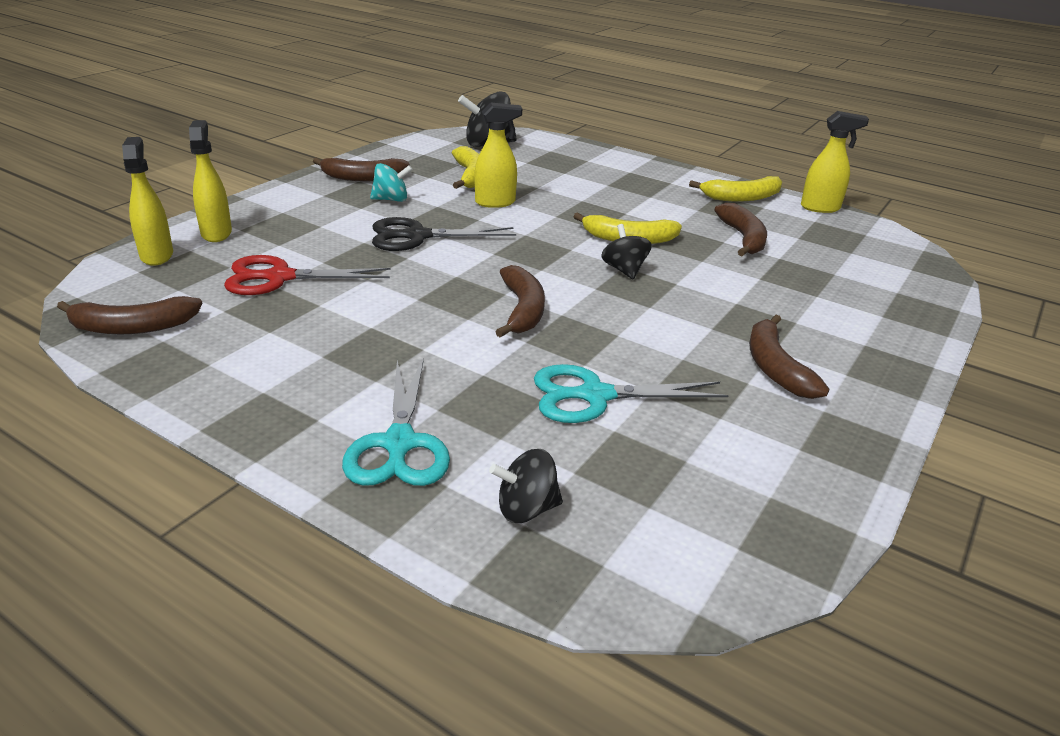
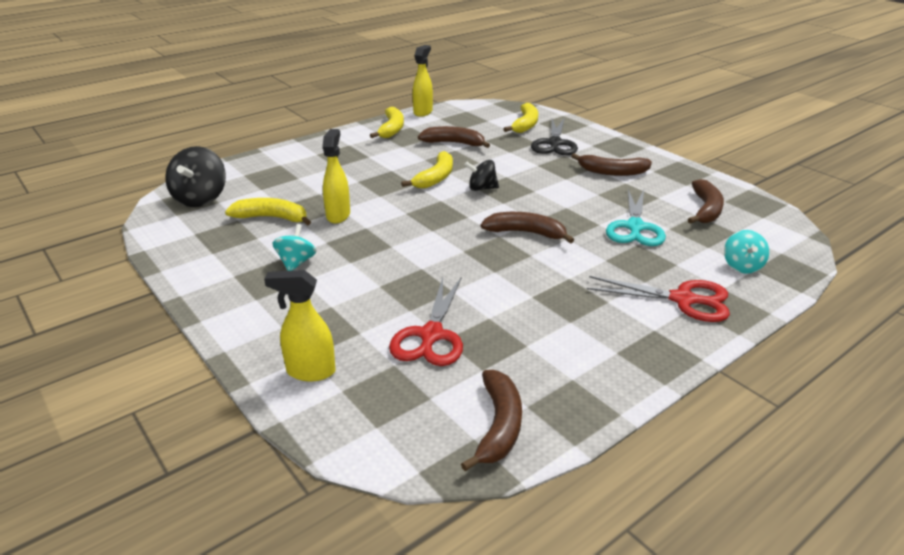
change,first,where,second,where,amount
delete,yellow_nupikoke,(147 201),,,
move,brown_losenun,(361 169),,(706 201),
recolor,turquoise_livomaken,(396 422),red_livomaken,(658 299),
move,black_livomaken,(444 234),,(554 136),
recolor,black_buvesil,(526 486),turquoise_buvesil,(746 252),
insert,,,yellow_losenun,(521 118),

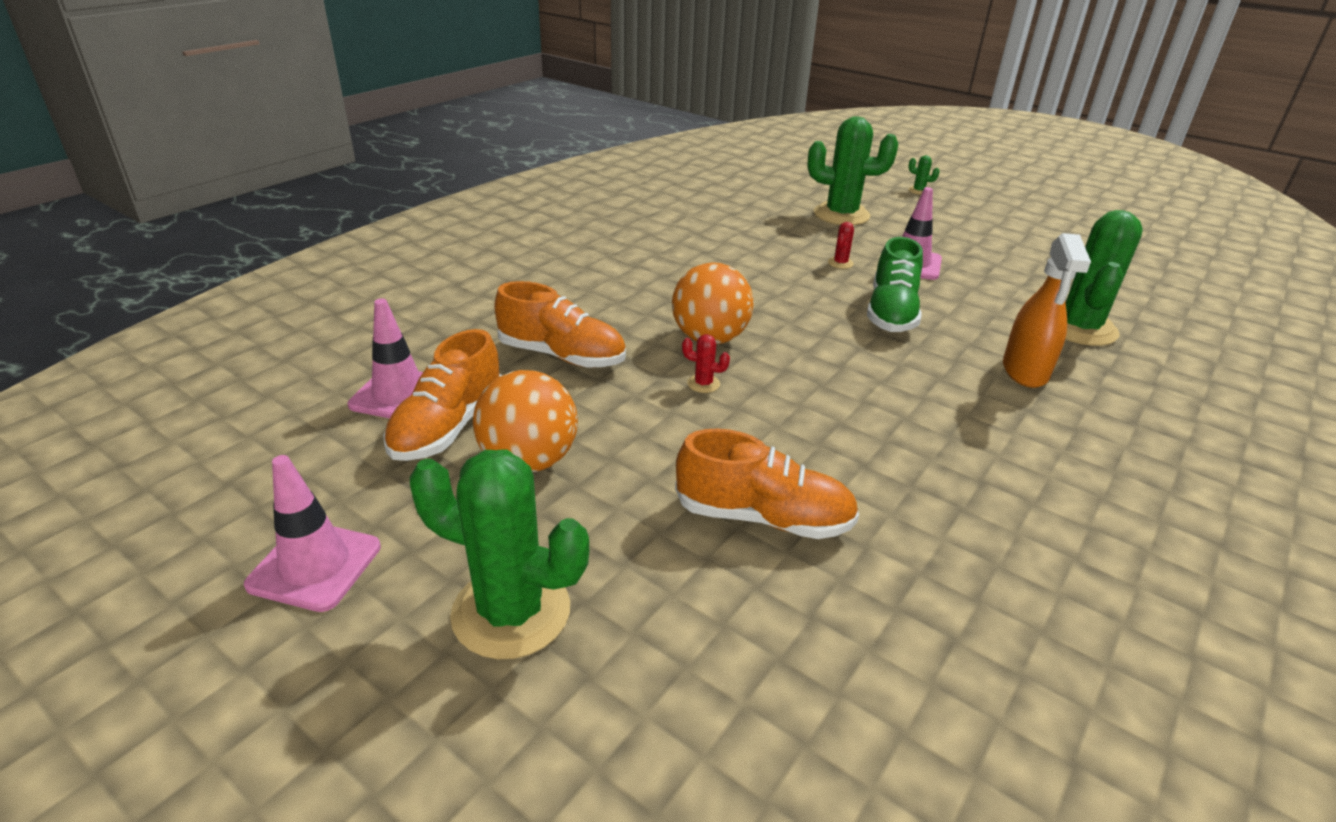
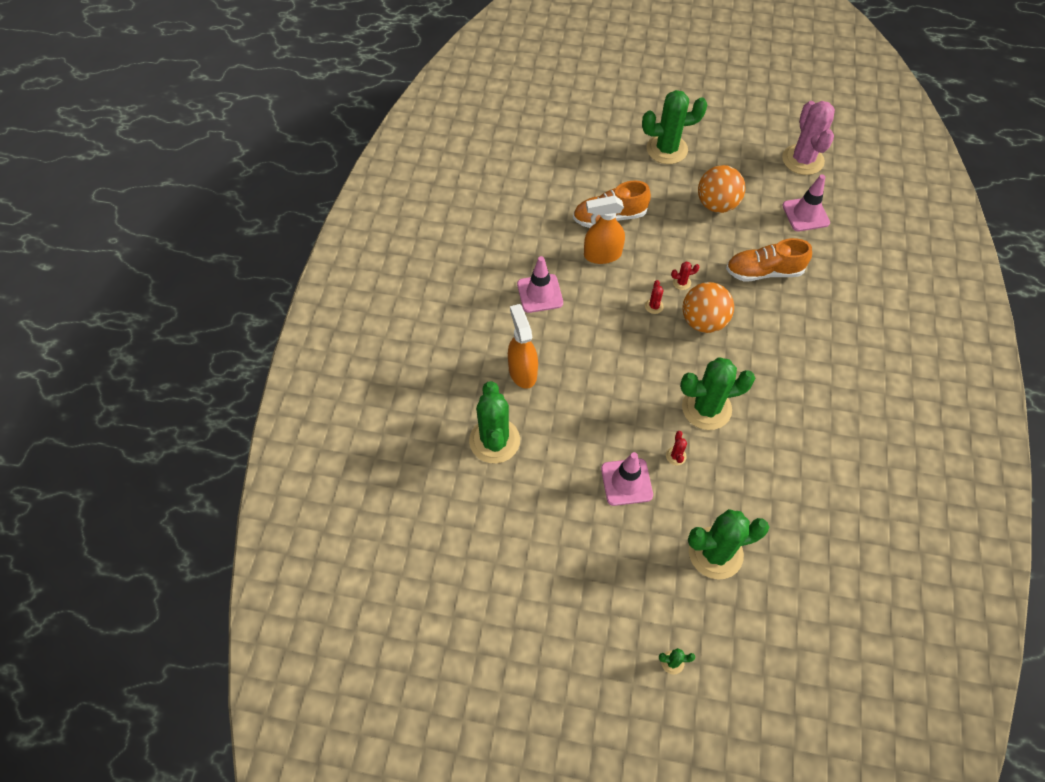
change,first,where,second,where,amount
move,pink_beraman,(312 533),,(540 284),
delete,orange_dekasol,(442 395),,,
delete,green_dekasol,(895 284),,,
insert,,,orange_nupikoke,(604 230),
insert,,,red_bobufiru,(654 297),
insert,,,green_bobufiru,(717 393),
insert,,,pink_bobufiru,(808 138),

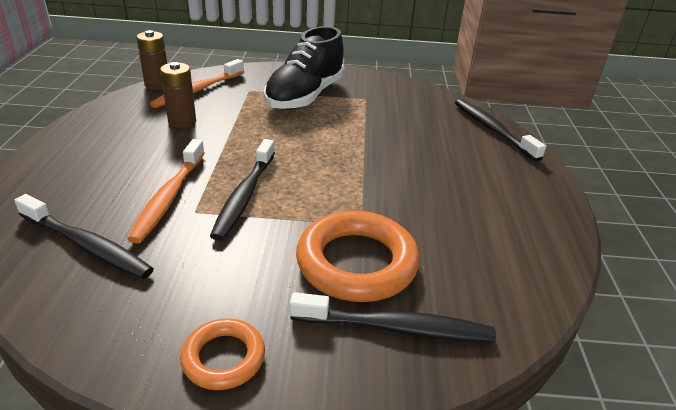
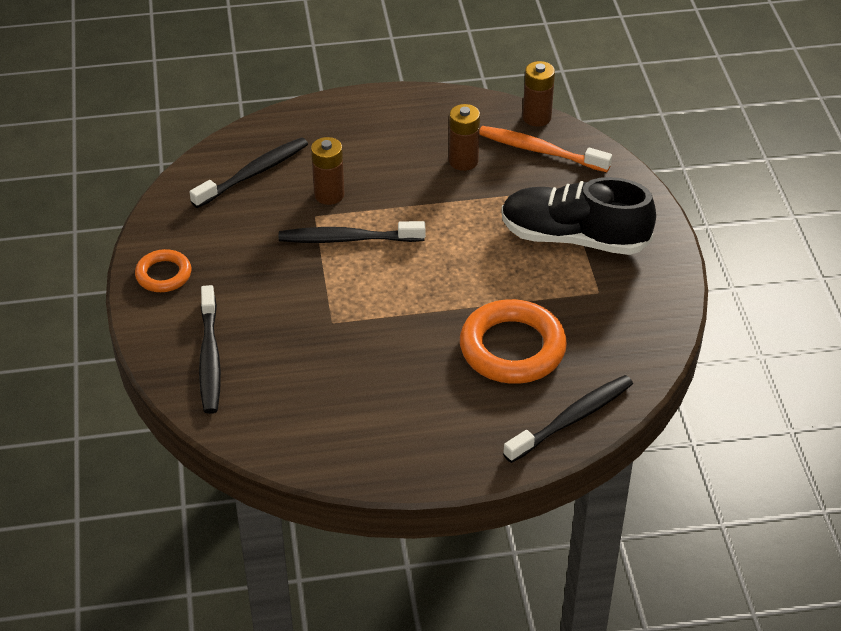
change,first,where,second,where,amount
rotate,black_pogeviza,(84 236),,(249 172),150 degrees counterclockwise
replace,orange_pogeviza,(166 191),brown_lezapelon,(328 171),
move,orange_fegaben,(358 256),,(513 341),

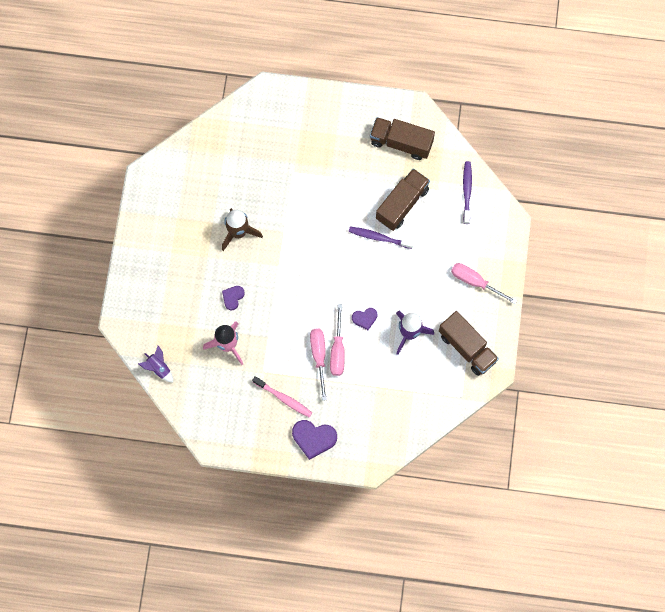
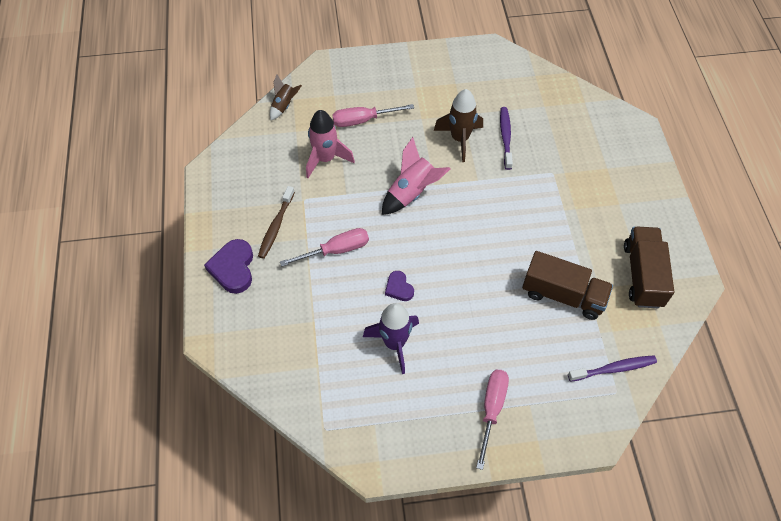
change,first,where,second,where,amount
recolor,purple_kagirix,(155 364),brown_kagirix,(286 97),
delete,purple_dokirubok,(233 298),,,
recolor,pink_pogeviza,(282 396),brown_pogeviza,(276 222),
move,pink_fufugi,(337 340),,(373 115),
move,purple_pogeviza,(381 238),,(506 138),
delete,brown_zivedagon,(469 343),,,
insert,,,pink_kagirix,(416 176),

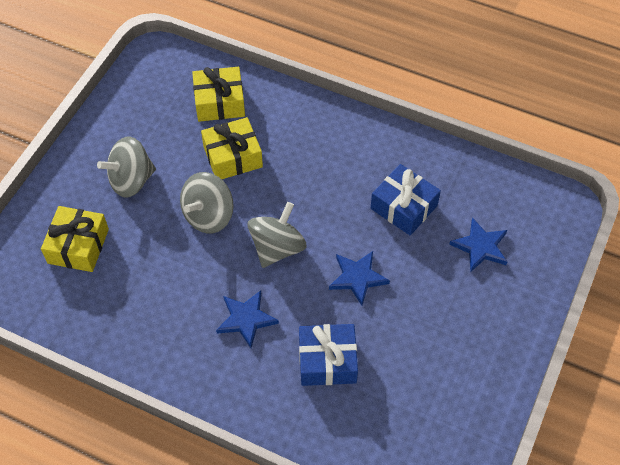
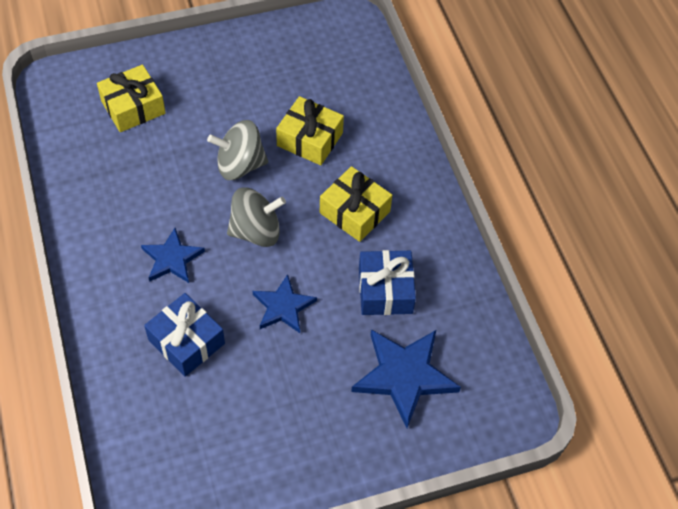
change,first,where,second,where,amount
delete,grey_buvesil,(126 167),,,
move,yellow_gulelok,(218 94),,(356 204),
resize,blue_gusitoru,(478 245),,(406 379),x1.60

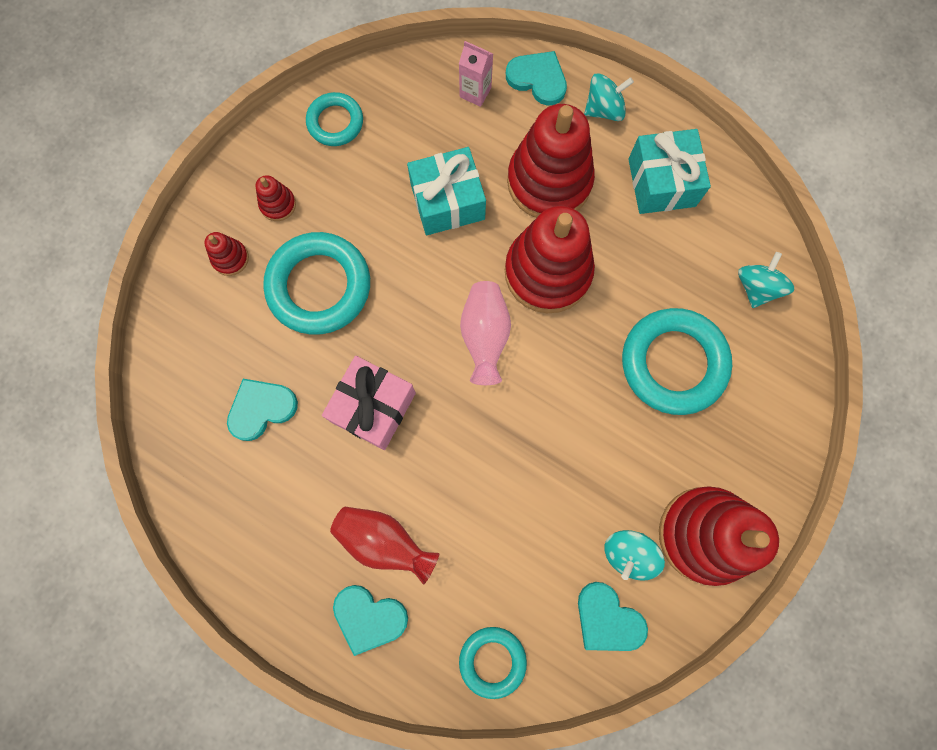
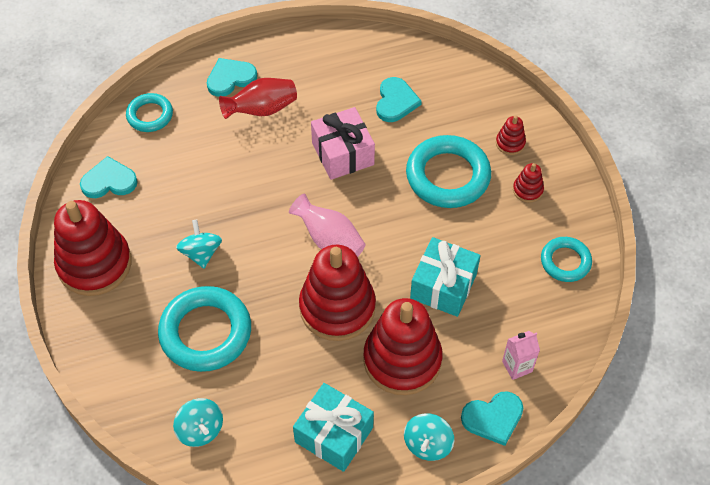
change,first,where,second,where,amount
move,turquoise_buvesil,(634 555),,(199 244),

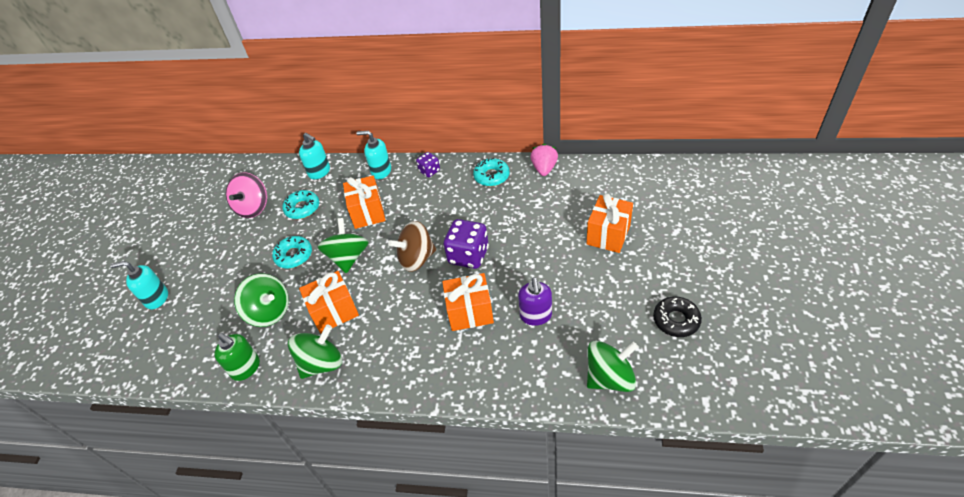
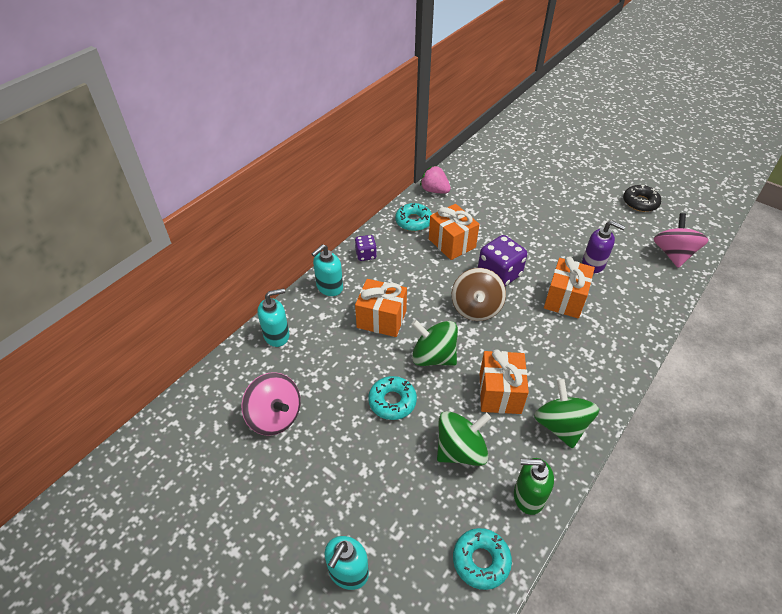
change,first,where,second,where,amount
rotate,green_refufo,(237 357),,(534 486),150 degrees counterclockwise
move,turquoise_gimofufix,(300 204),,(482 559),
move,orange_gulelok,(609 223),,(454 232),
recolor,green_buvesil,(612 366),pink_buvesil,(681 240),

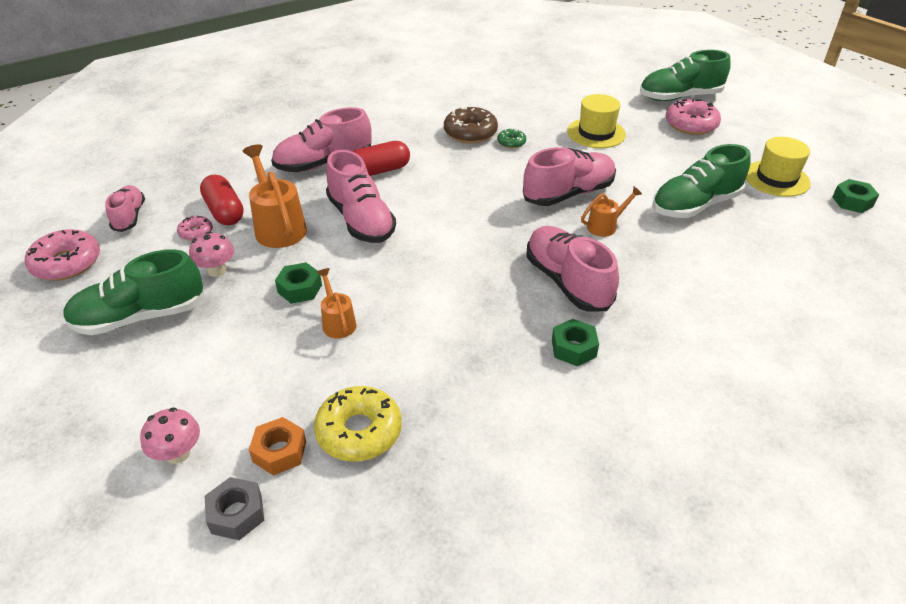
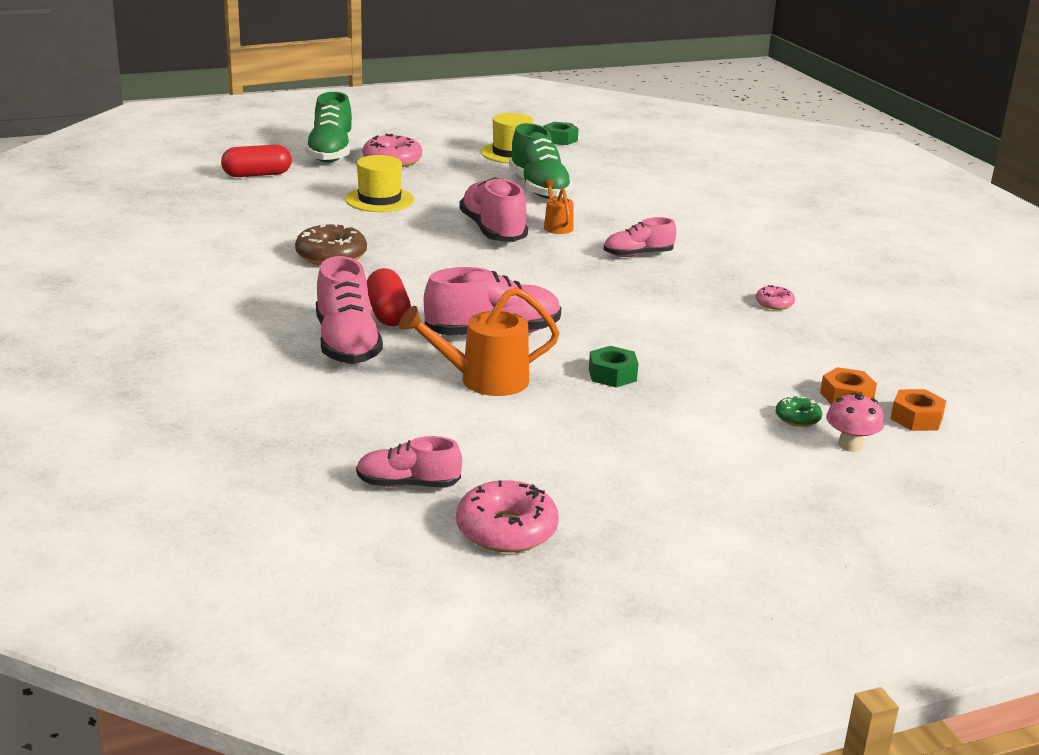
change,first,where,second,where,amount
delete,green_dekasol,(134 292),,,
move,pink_gimofufix,(195 228),,(775 297),
delete,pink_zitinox,(211 254),,,
move,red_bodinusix,(222 200),,(256 160),
recolor,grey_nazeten,(234 508),orange_nazeten,(918 410),
delete,yellow_gimofufix,(358 424),,,
delete,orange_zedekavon,(336 303),,,
move,green_gimofufix,(511 139),,(799 411),
resize,pink_dekasol,(572 269),,(640 237),x0.61
delete,green_nazeten,(575 343),,,

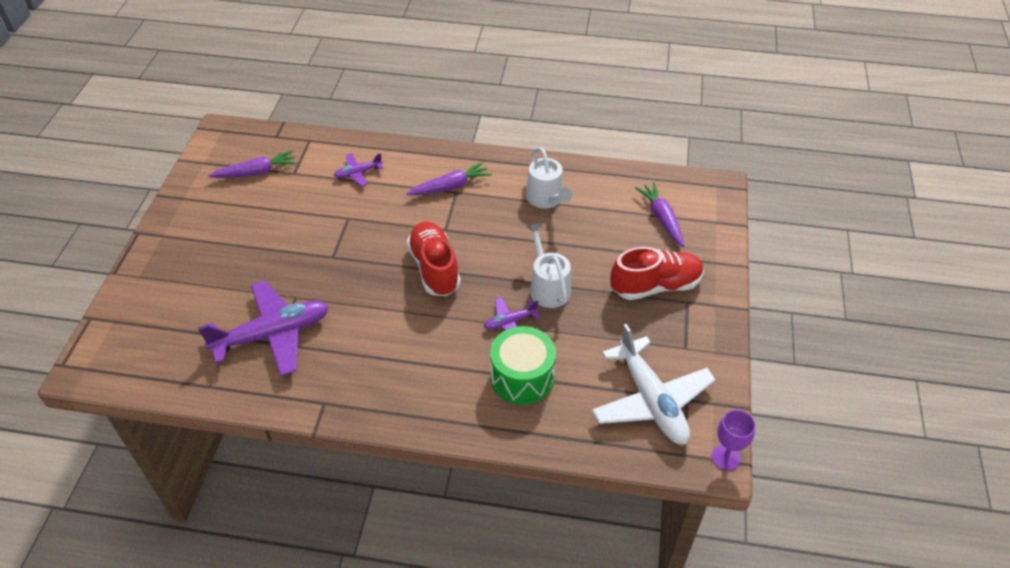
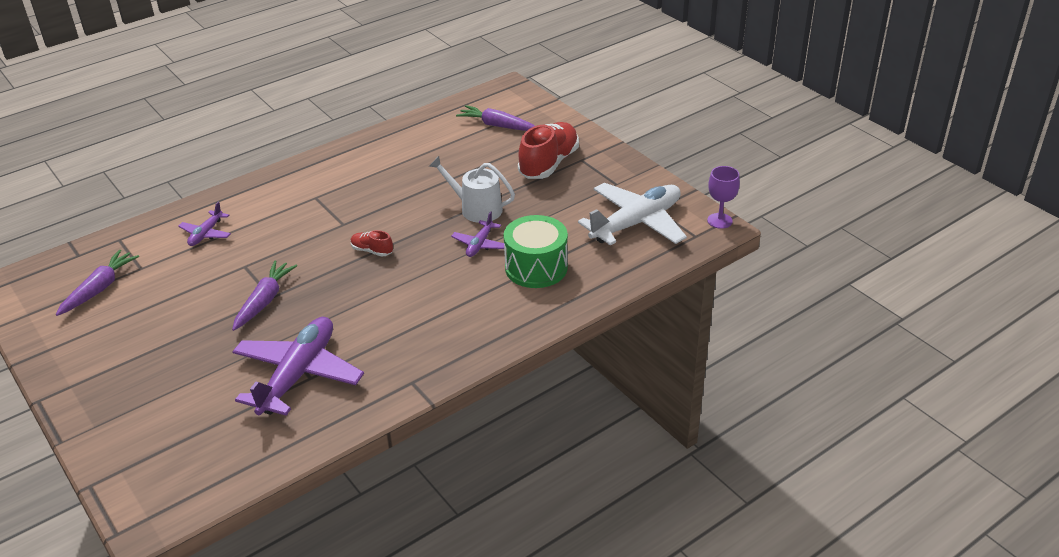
change,first,where,second,where,amount
move,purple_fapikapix,(449 178),,(264 295),
resize,red_dekasol,(434 258),,(372 243),x0.47
delete,white_zedekavon,(549 177),,,
rotate,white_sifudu,(654 384),,(632 214),60 degrees counterclockwise

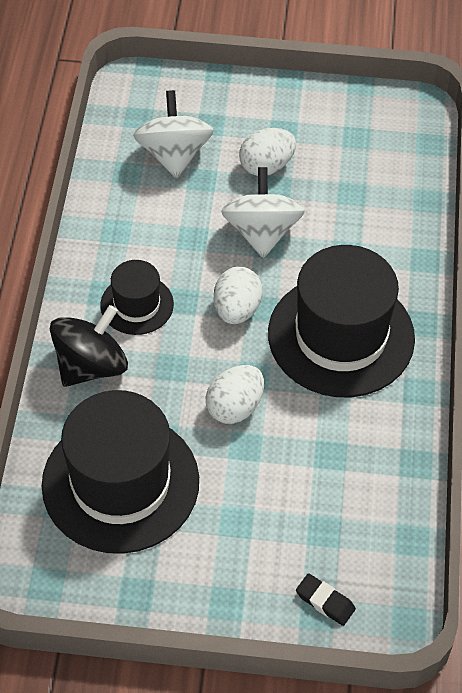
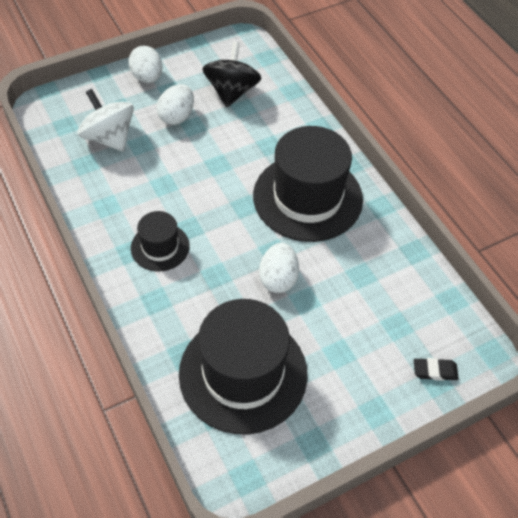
change,first,where,second,where,amount
move,black_buvesil,(89 346),,(231 74),
move,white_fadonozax,(238 295),,(145 64),
delete,white_buvesil,(263 212),,,

